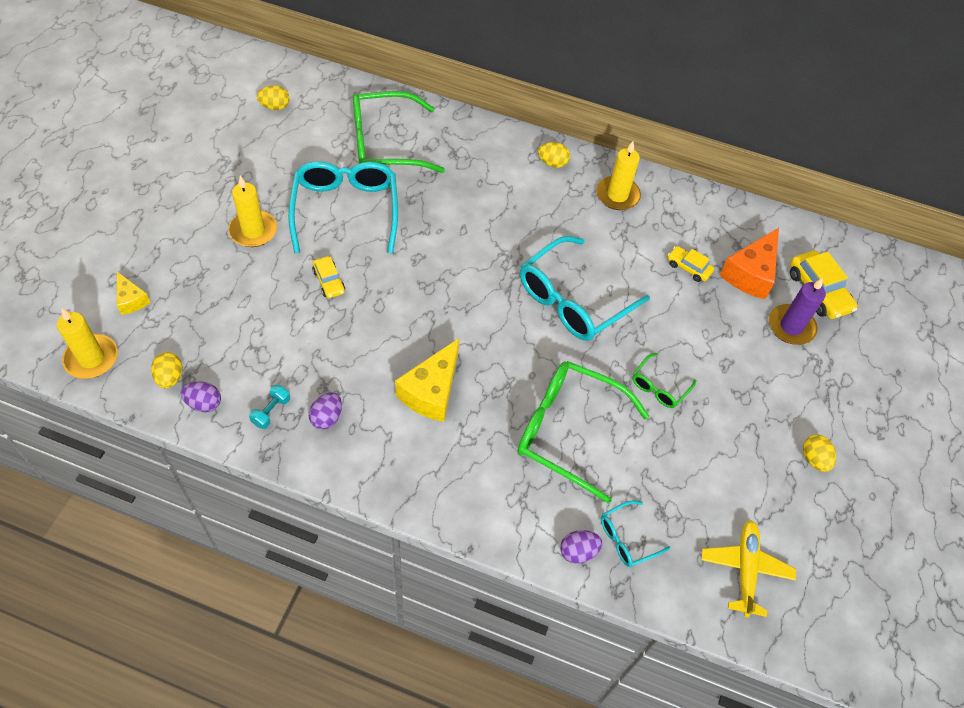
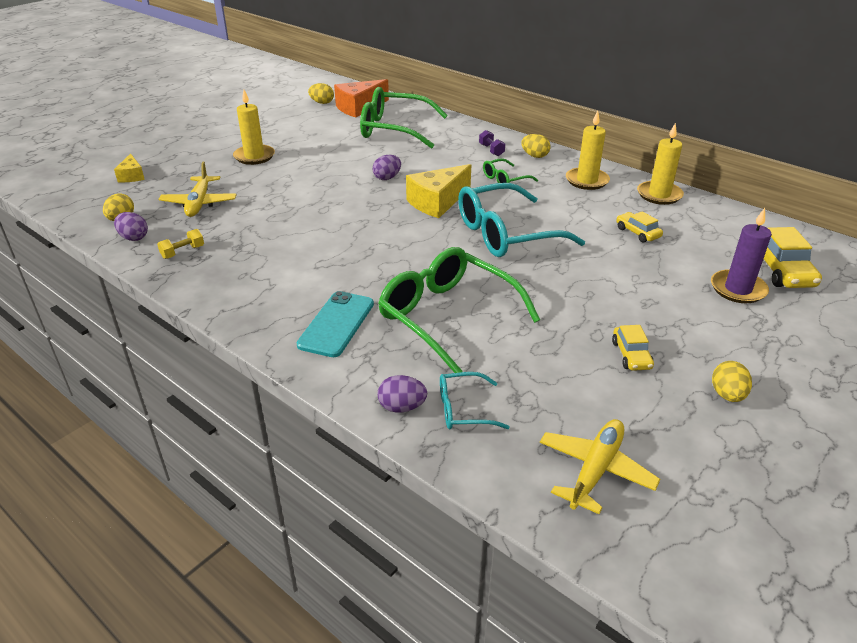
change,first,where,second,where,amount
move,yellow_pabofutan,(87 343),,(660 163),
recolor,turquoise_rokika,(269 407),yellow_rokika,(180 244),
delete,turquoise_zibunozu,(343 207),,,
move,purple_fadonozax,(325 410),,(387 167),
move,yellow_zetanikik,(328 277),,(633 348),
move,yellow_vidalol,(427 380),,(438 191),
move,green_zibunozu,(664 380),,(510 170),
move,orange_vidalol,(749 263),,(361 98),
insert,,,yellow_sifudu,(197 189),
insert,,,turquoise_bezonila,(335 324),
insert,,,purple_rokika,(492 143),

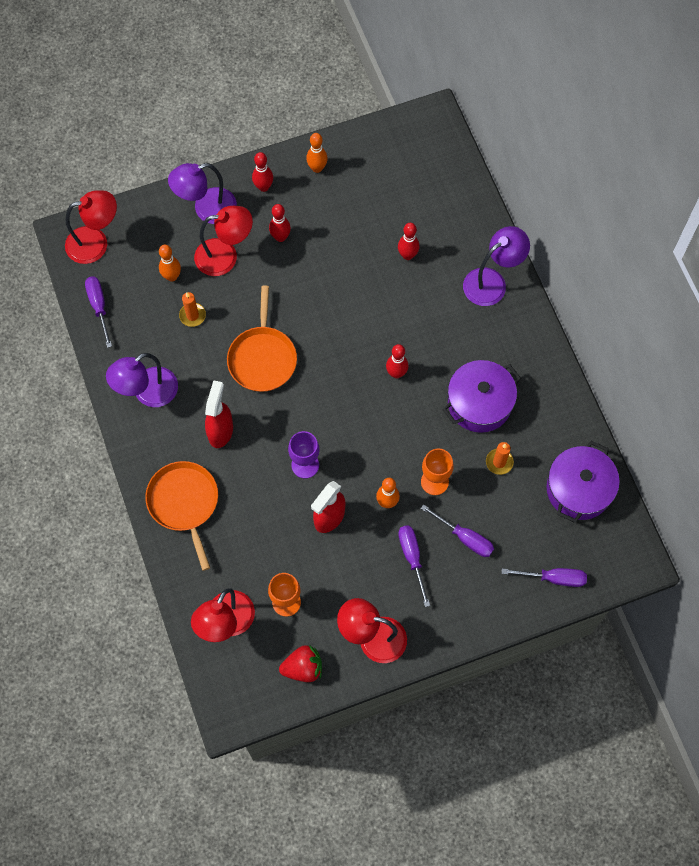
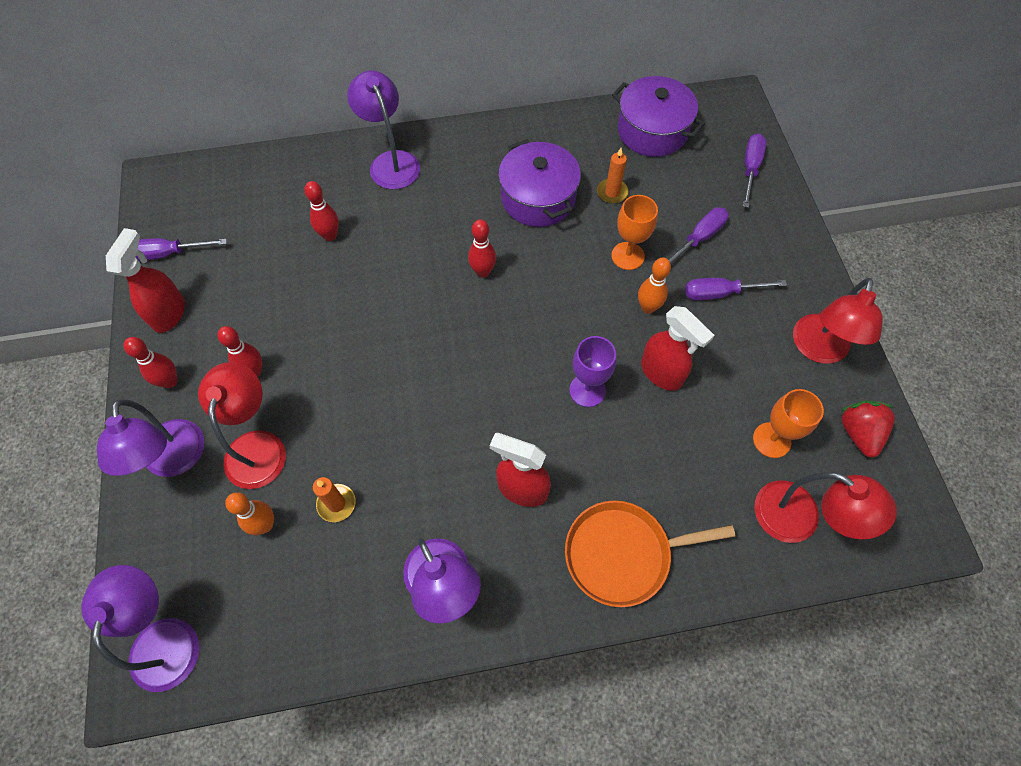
change,first,where,second,where,amount
recolor,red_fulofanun,(91 227),purple_fulofanun,(140 628),
move,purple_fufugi,(98 312),,(181 249),
delete,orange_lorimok,(262 339),,,
replace,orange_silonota,(317 153),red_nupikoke,(145 280),

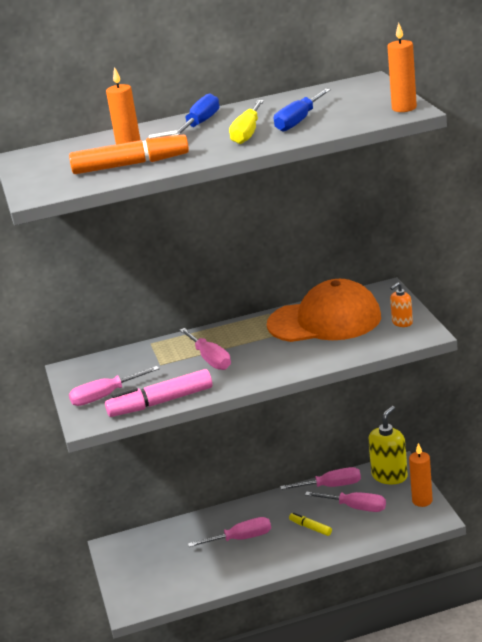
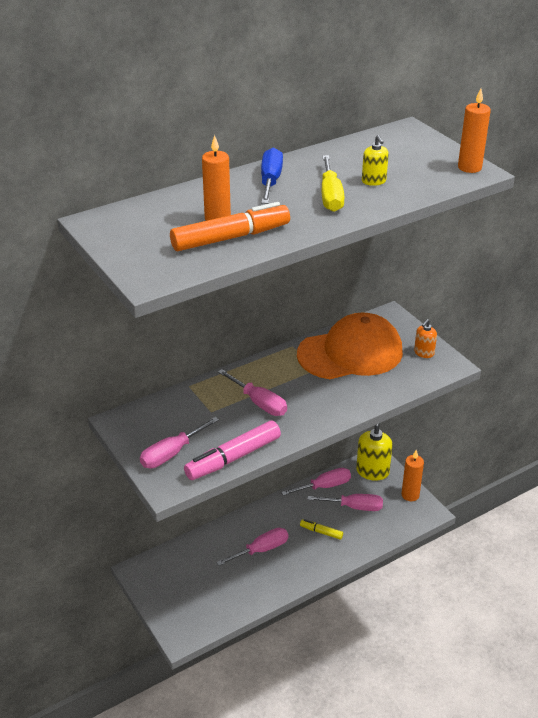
change,first,where,second,where,amount
replace,blue_fufugi,(302 110),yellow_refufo,(375 160),

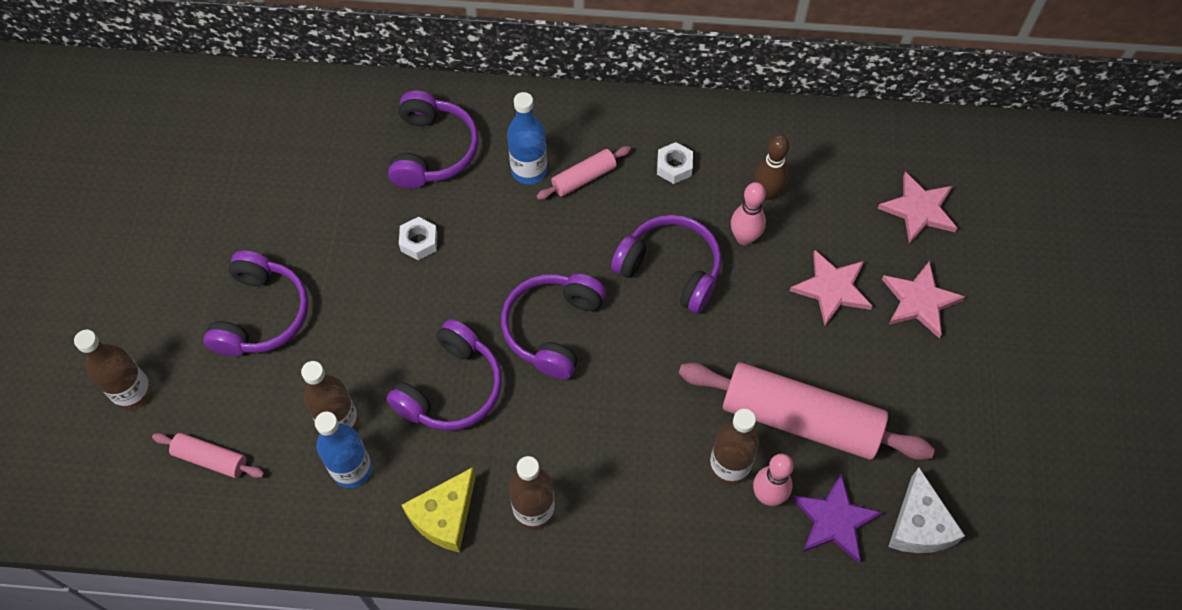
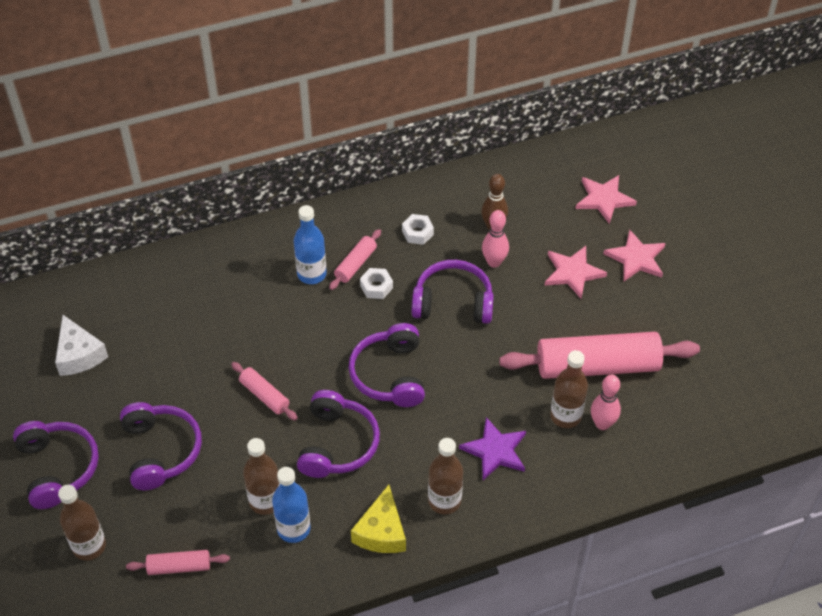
change,first,where,second,where,amount
move,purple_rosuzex,(433 139),,(56 465),
move,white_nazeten,(418 238),,(376 283),
move,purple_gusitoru,(837 518),,(492 448),
move,white_vidalol,(926 510),,(81 345),
insert,,,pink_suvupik,(264 391),

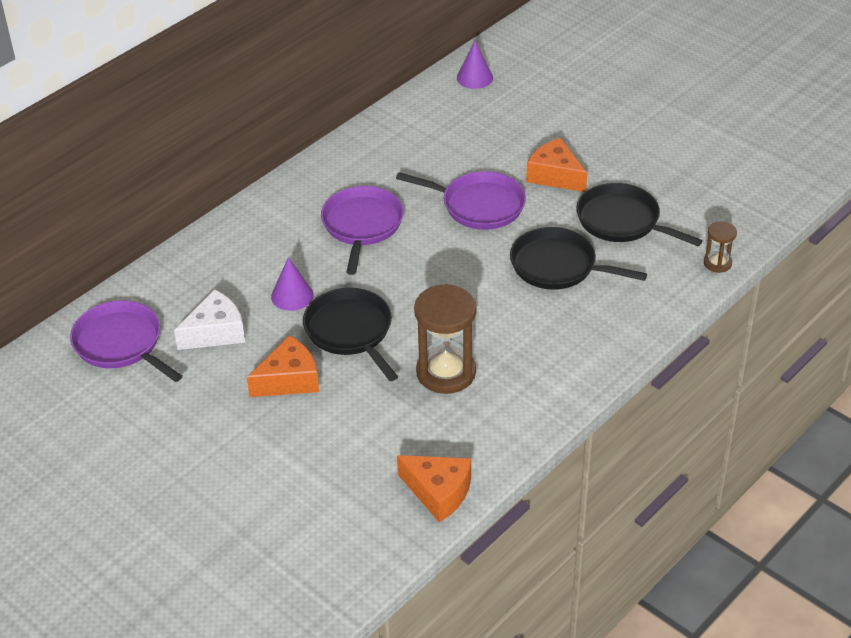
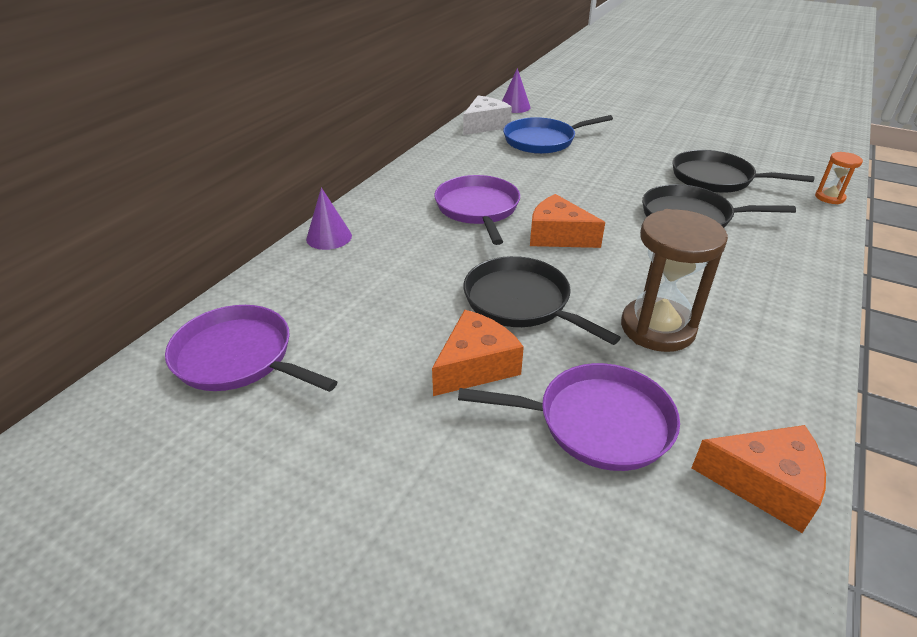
change,first,where,second,where,amount
move,white_vidalol,(209 319),,(487 115),
move,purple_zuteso,(292 284),,(329 218),
move,purple_lorimok,(461 200),,(569 417),
move,orange_vidalol,(556 165),,(567 221),
recolor,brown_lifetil,(720 247),orange_lifetil,(839 178),
insert,,,blue_lorimok,(558 134),

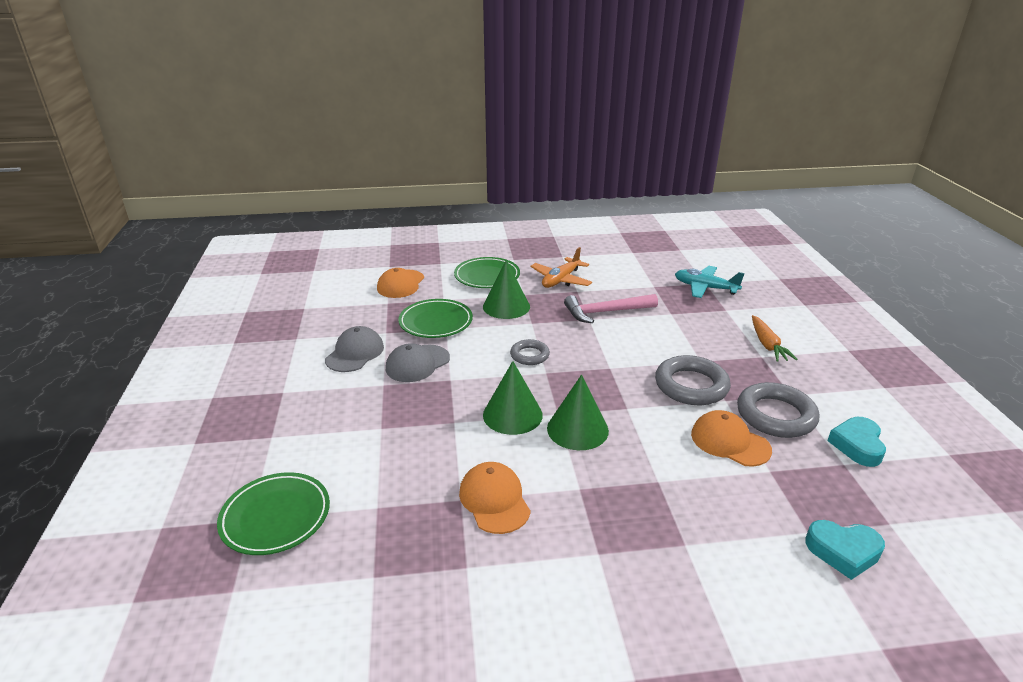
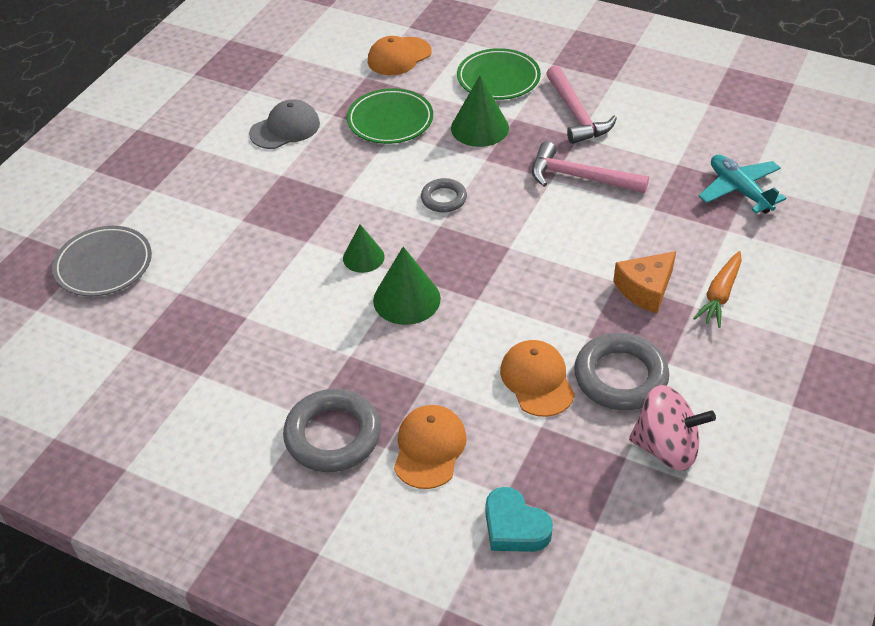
change,first,where,second,where,amount
recolor,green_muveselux,(273 513),grey_muveselux,(102 261),
delete,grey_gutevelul,(418 362),,,
move,orange_gutevelul,(495 498),,(430 447),
resize,green_zuteso,(513 398),,(364 248),x0.64
replace,orange_sifudu,(561 267),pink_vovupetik,(581 104),
move,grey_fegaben,(693 380),,(332 430),
replace,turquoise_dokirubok,(856 442),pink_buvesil,(672 428),
insert,,,orange_vidalol,(644 282),

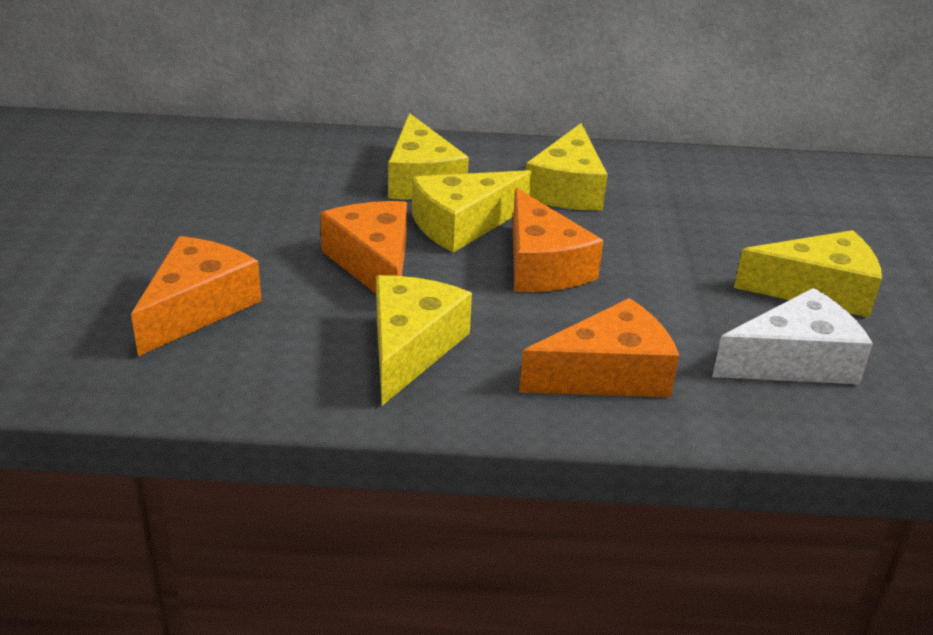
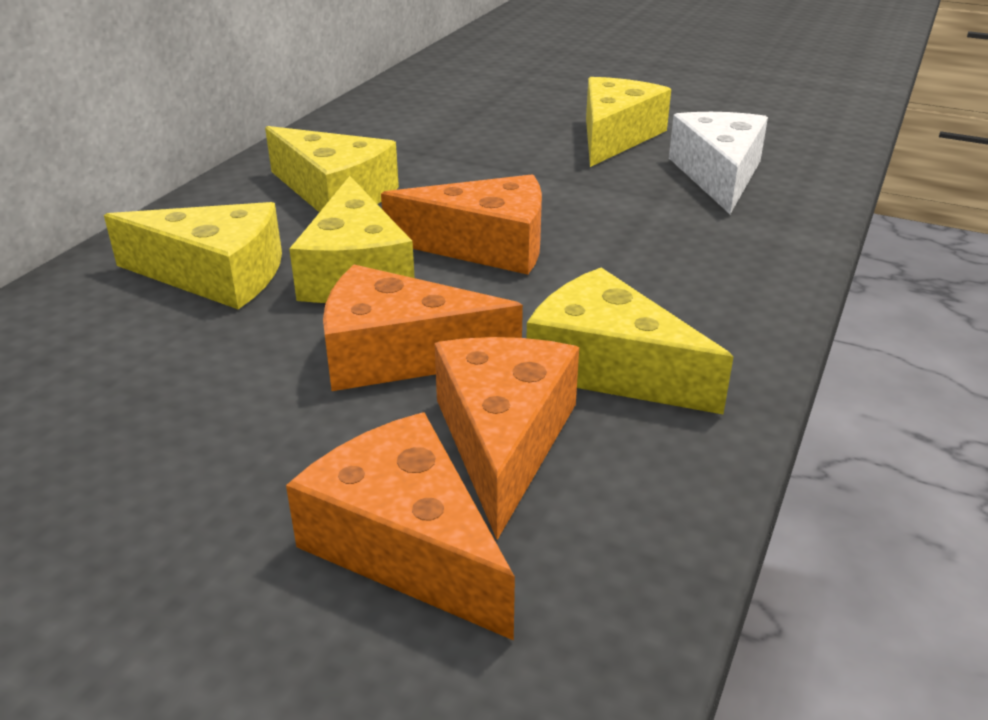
change,first,where,second,where,amount
move,orange_vidalol,(599 347),,(507 438),

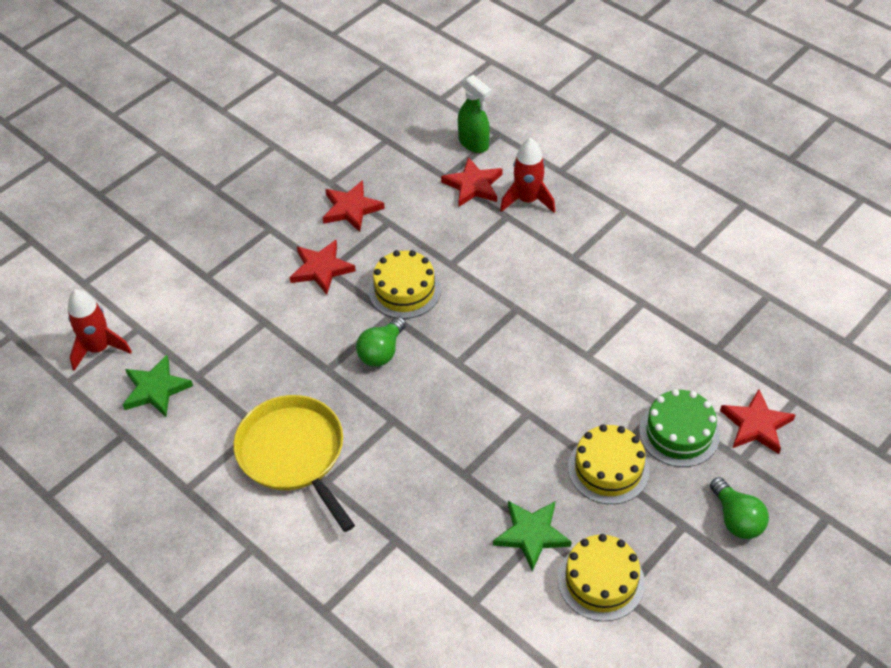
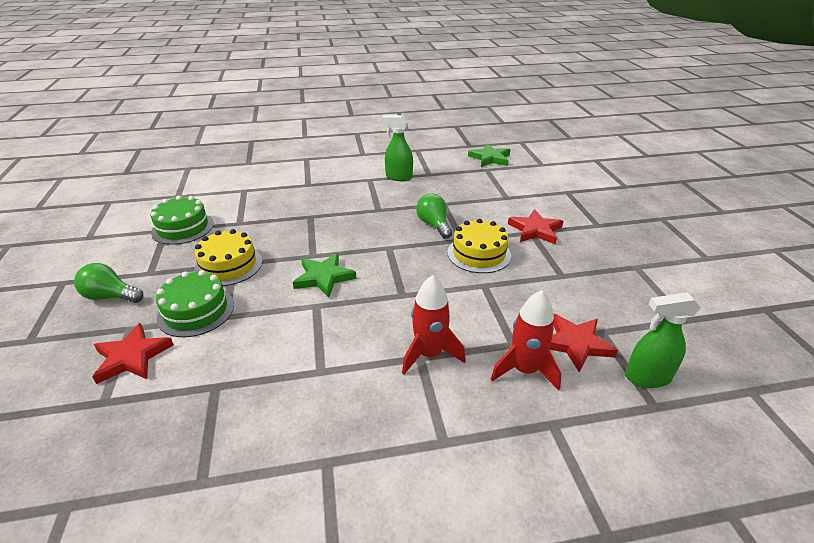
change,first,where,second,where,amount
move,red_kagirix,(100 330),,(434 324),
replace,yellow_lorimok,(294 463),green_nupikoke,(397 148),
delete,red_gusitoru,(354 206),,,
move,green_gusitoru,(532 536),,(325 275),
recolor,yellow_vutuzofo,(601 577),green_vutuzofo,(182 220),

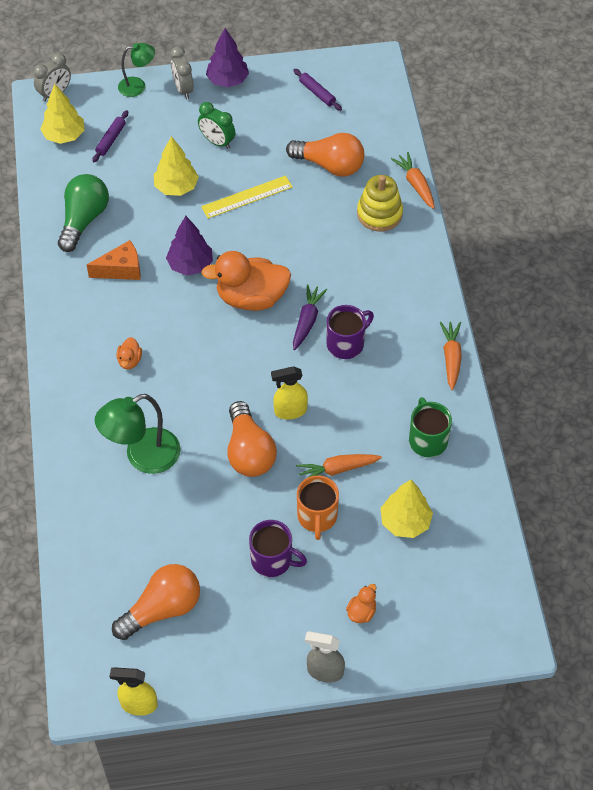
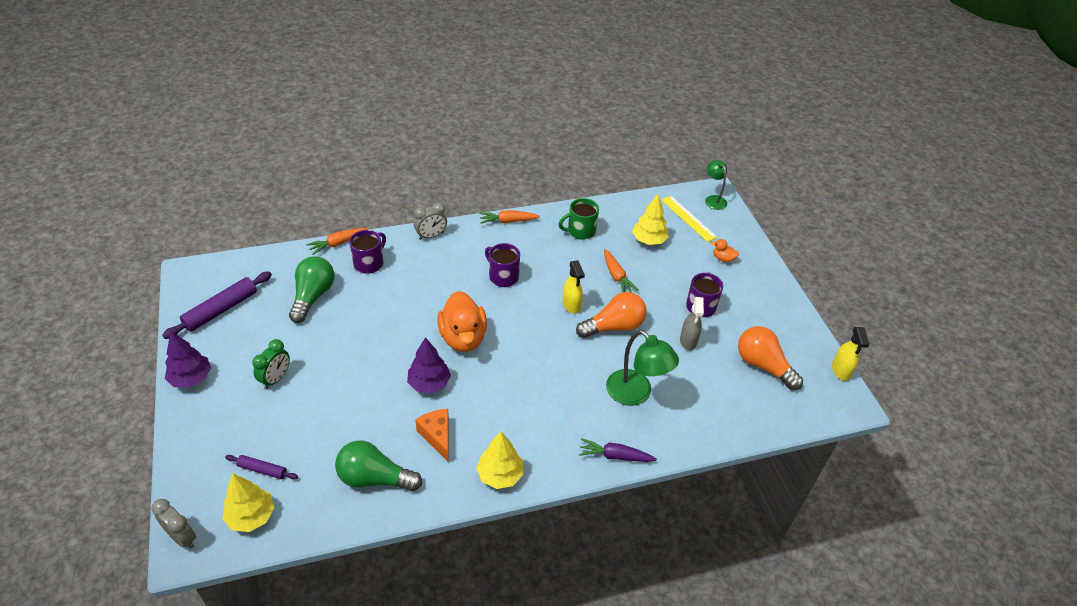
change,first,where,second,where,amount
delete,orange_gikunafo,(129 353),,,
move,green_fulofanun,(136 70),,(716 185),
move,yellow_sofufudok,(176 166),,(499 460),
move,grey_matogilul,(182 72),,(430 221),
move,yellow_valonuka,(247 197),,(689 219),
recolor,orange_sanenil,(325 155),green_sanenil,(311 289),
resize,purple_suvupik,(317 90),,(217 305),x1.81
move,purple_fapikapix,(310 317),,(618 450),
delete,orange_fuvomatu,(318 507),,,
move,grey_nupikoke,(325 657),,(692 323),
replace,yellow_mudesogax,(380 203),purple_fuvomatu,(367 252),

